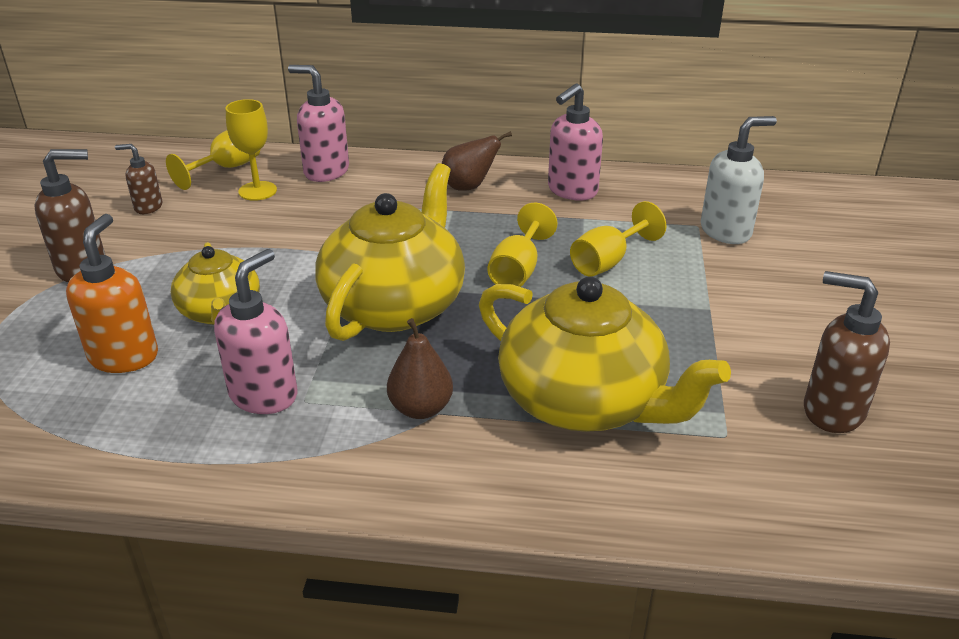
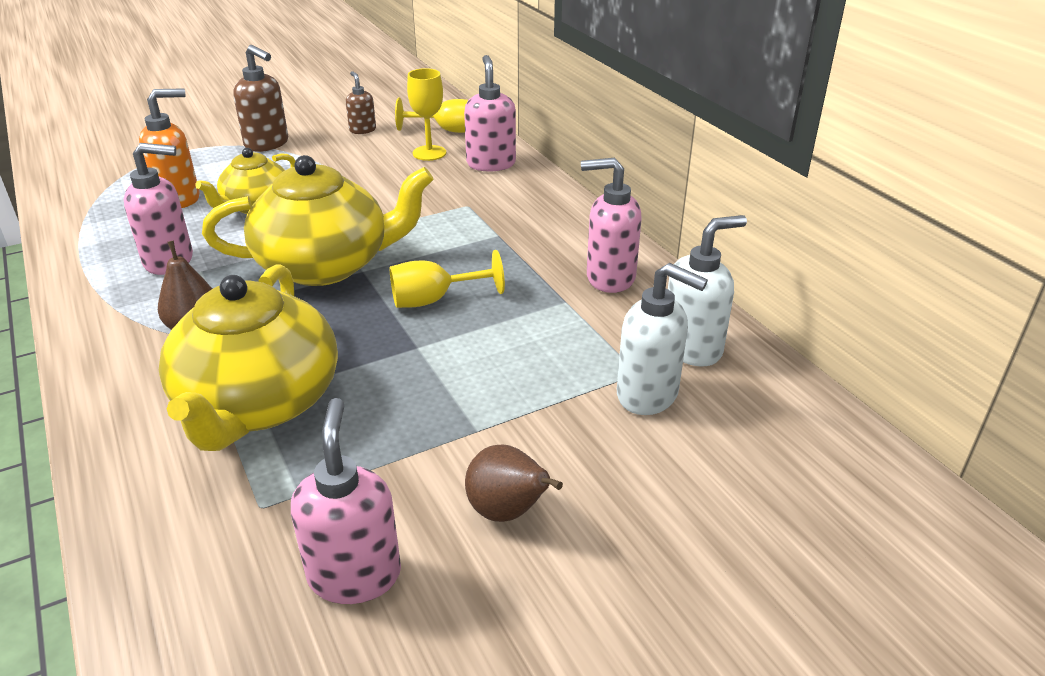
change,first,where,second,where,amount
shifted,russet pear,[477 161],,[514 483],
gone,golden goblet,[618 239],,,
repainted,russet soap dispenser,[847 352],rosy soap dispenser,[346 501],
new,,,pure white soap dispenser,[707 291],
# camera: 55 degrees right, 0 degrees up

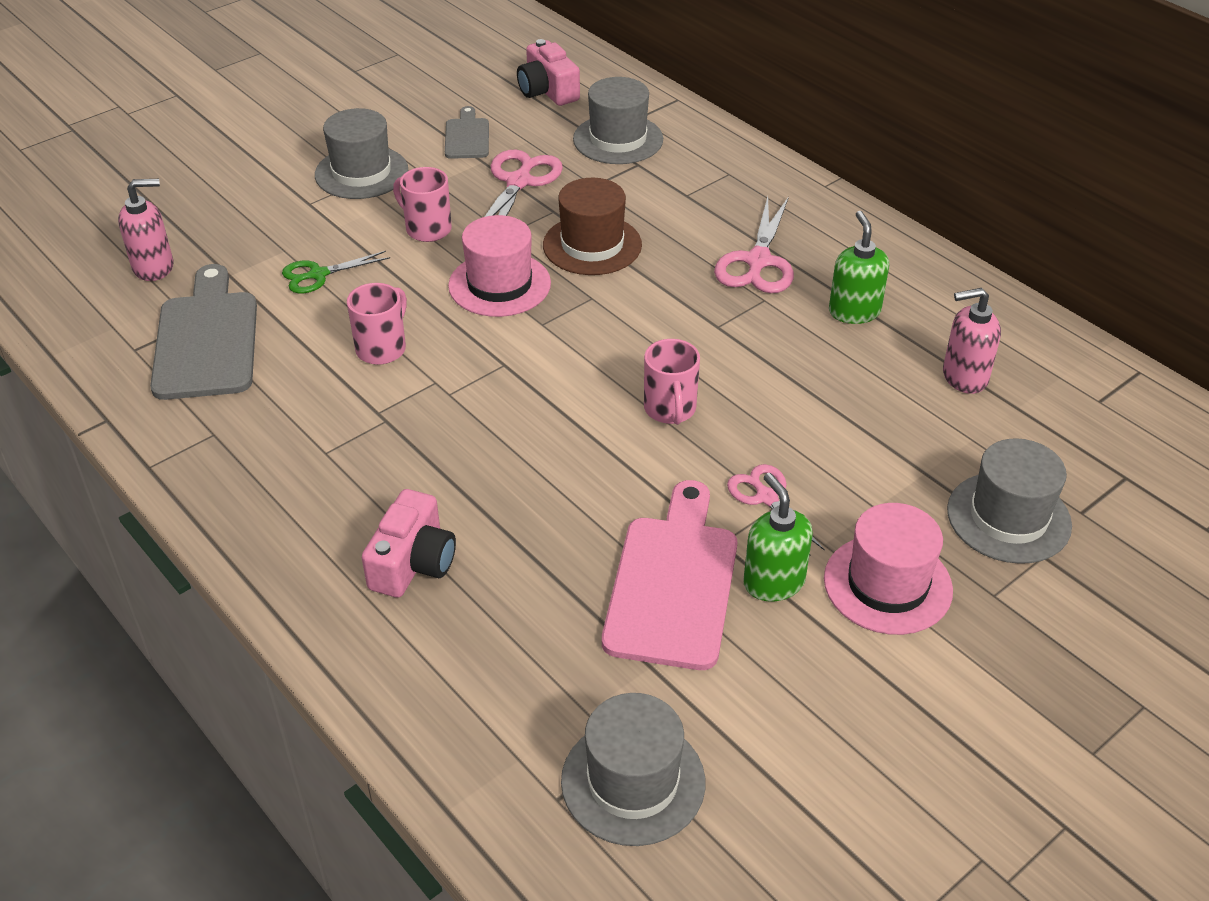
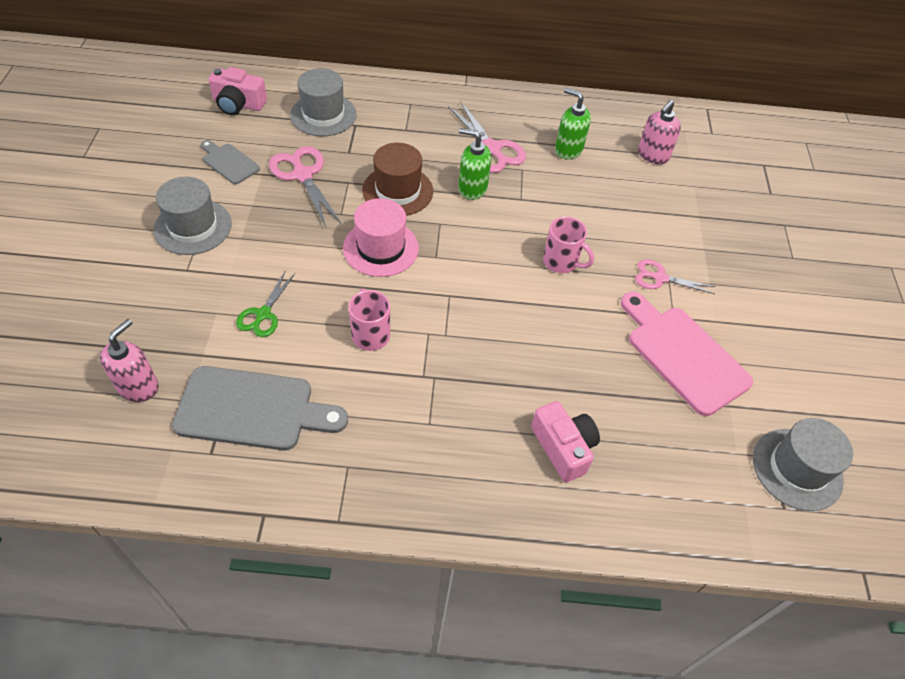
change,first,where,second,where,amount
gone,rosy mug,[422 204],,,
rotated,grey chopping board,[203 332],,[260 408],150 degrees clockwise
gone,grey tall hat,[1009 501],,,
shifted,leaf-green soap dispenser,[778 537],,[474 164],
gone,rosy tall hat,[888 569],,,
# camera: 50 degrees left, 10 degrees up

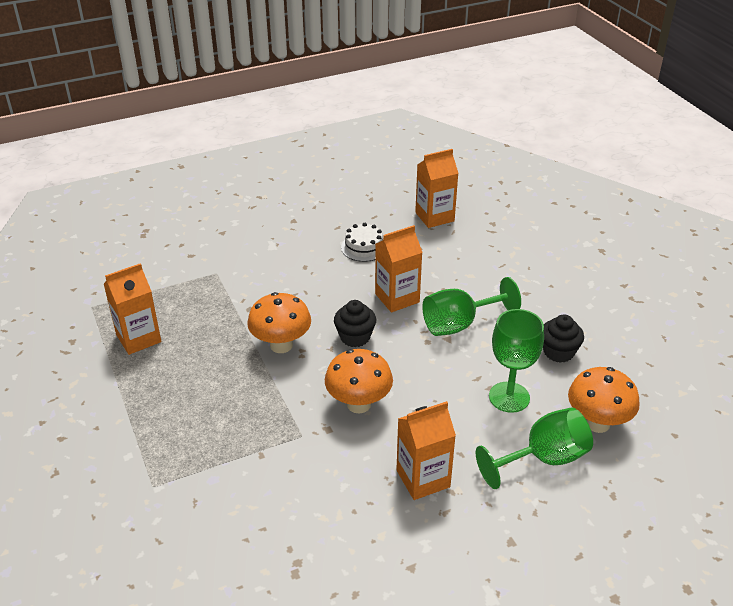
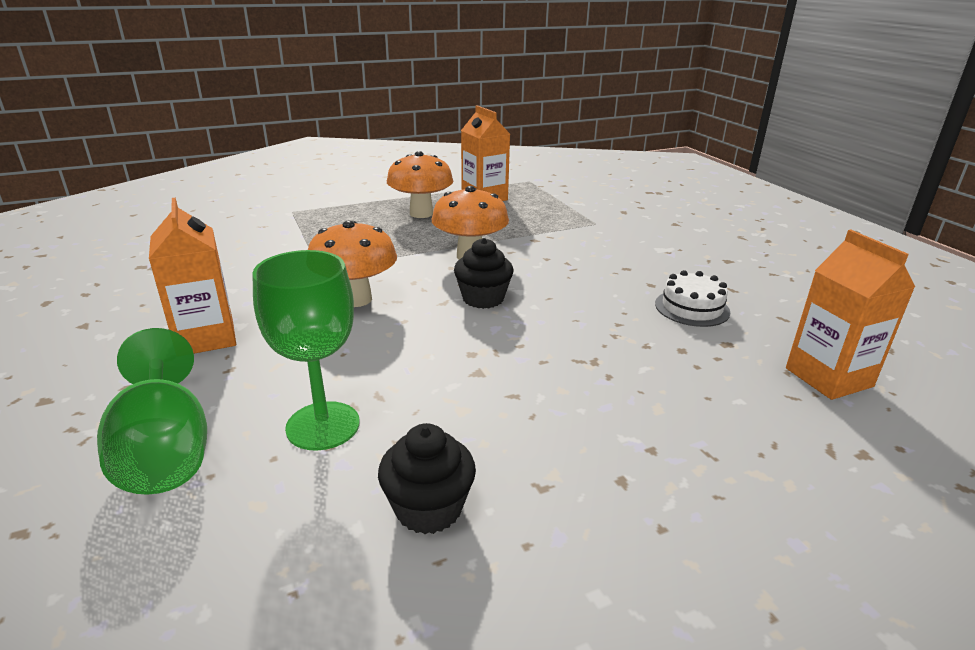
change,first,where,second,where,amount
gone,orange milk carton,[399 269],,,
gone,leaf-green goblet,[471 306],,,
shifted,orange fungus,[604 400],,[420 184],
# camera: 90 degrees right, 10 degrees down

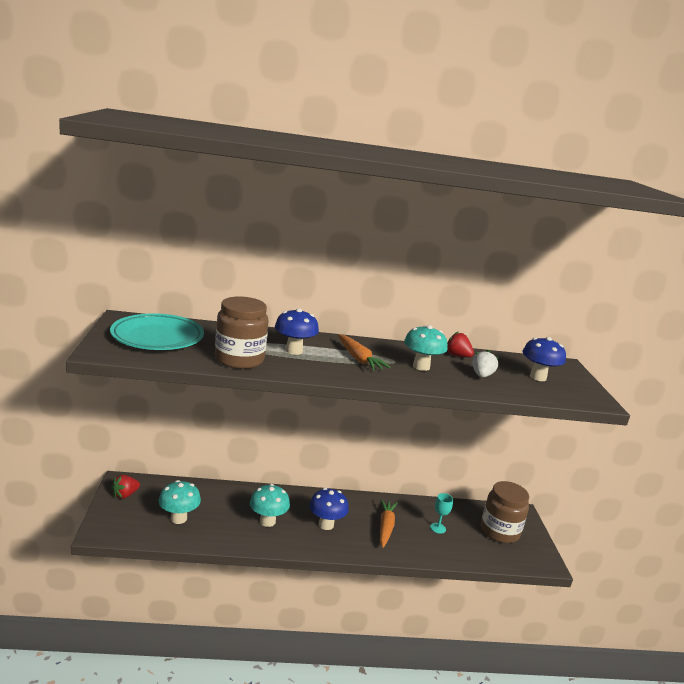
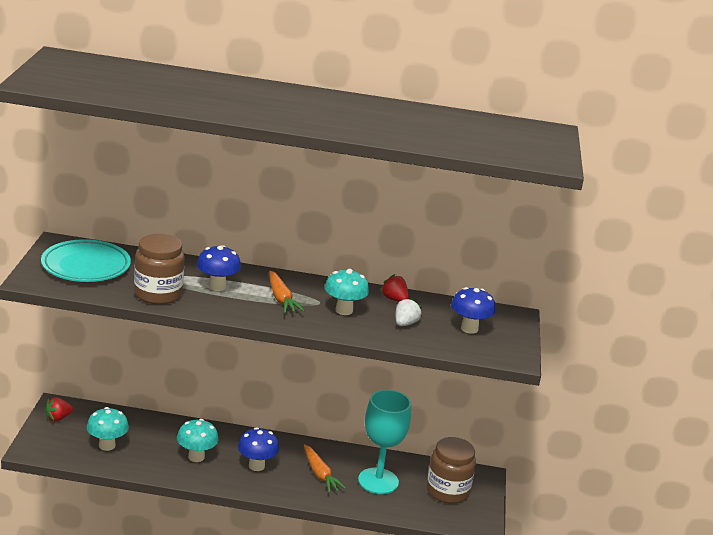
change,first,where,second,where,amount
scaled,teal goblet,[441 513],,[384 442],x2.41
rotated,orange toy carrot,[388 523],,[325 468],135 degrees clockwise
# camera: 10 degrees right, 5 degrees up

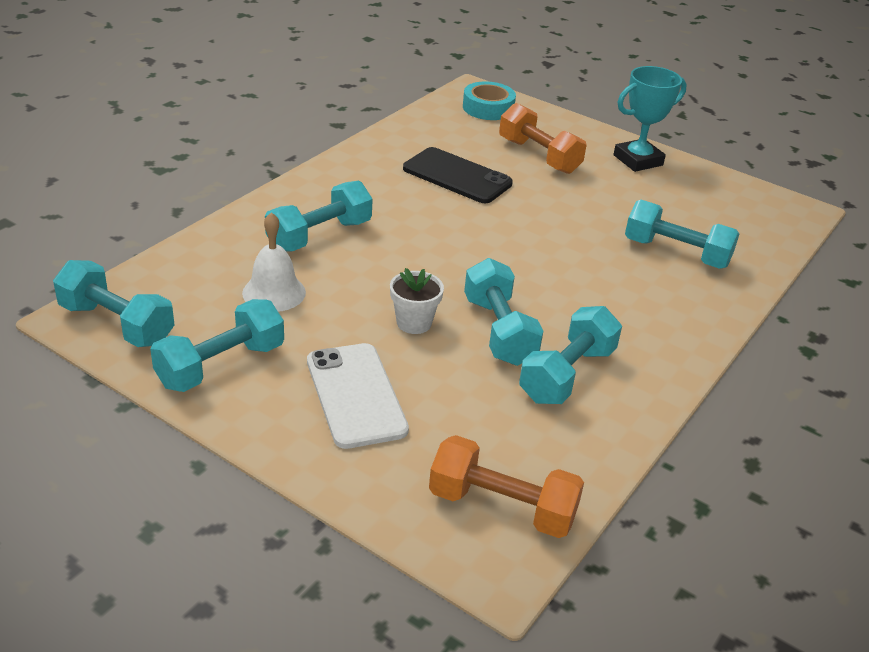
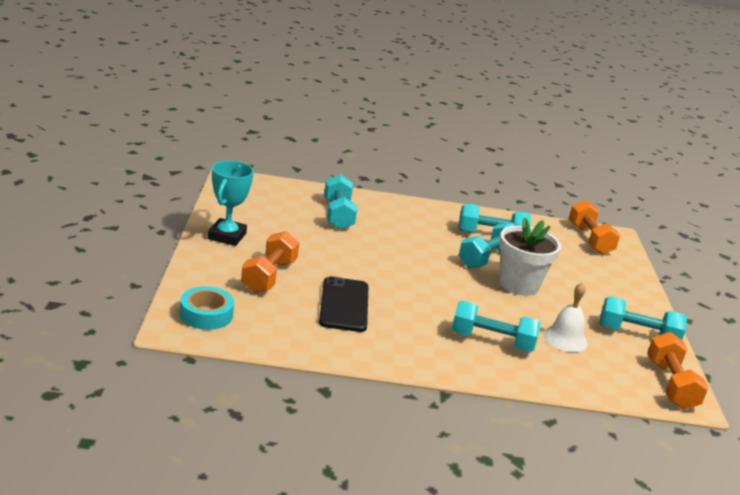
change,first,where,second,where,amount
rotated,teal award cup,[650 119],,[231 203],75 degrees clockwise
repainted,teal free weight,[113 303],orange free weight,[678 370],
scaled,pure white plant pot,[417 301],,[530 256],x1.78
gone,pure white mobile phone,[358 396],,,
# camera: 125 degrees left, 10 degrees down

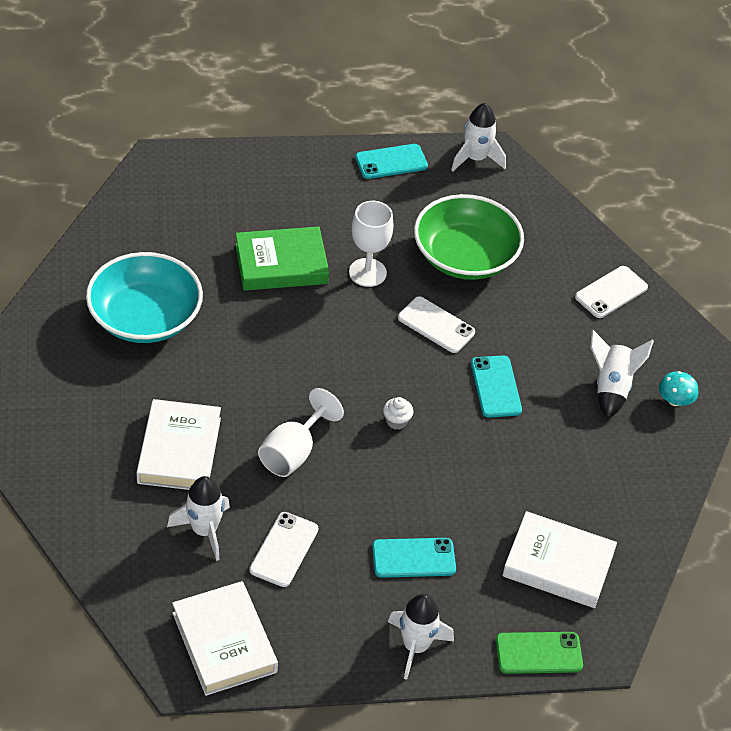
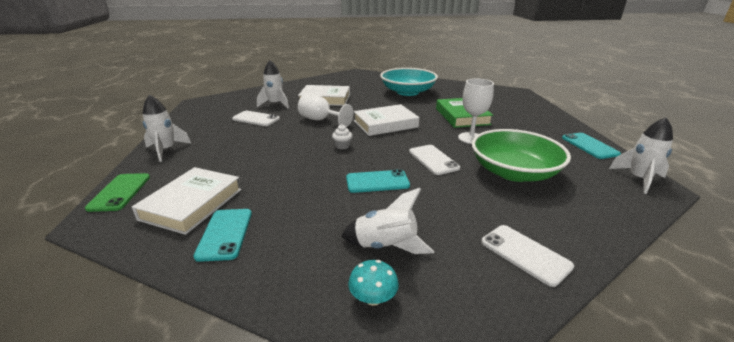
change,first,where,second,where,amount
rotated,pure white mobile phone,[436 324],,[434 160],60 degrees counterclockwise
shifted,teal mobile phone,[414 558],,[222 235],
shifted,pure white hardcover,[225 638],,[386 120],
# camera: 95 degrees right, 20 degrees down

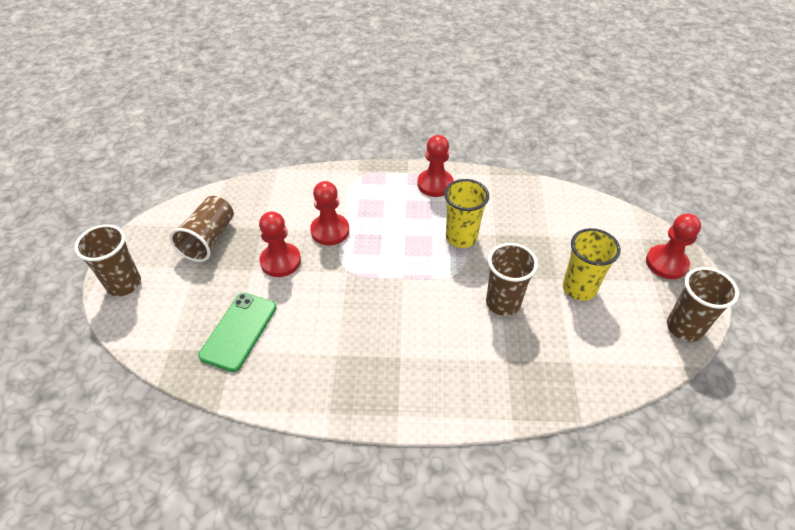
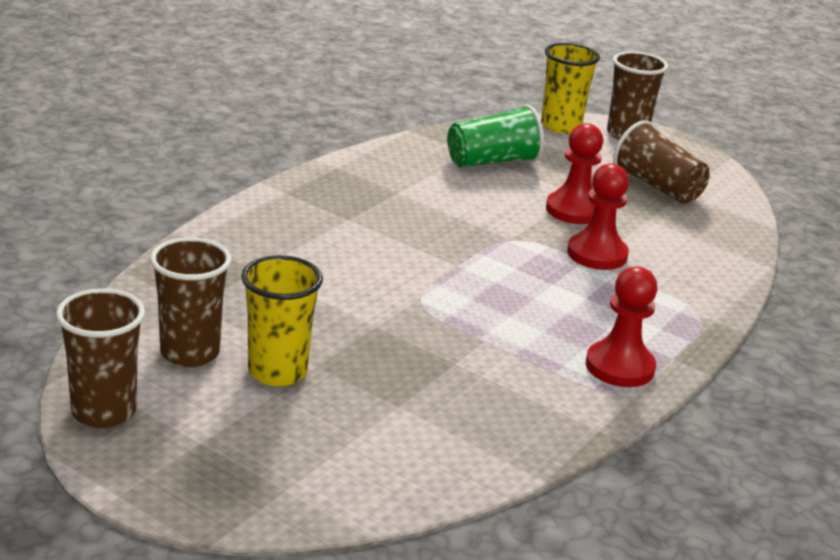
change,first,where,second,where,amount
shifted,golden tumbler,[466 213],,[570 88],
gone,red pawn,[673 246],,,
shifted,russet tumbler,[512 279],,[190 302],
swapped,leaf-green mobile phone,[237 332],leaf-green tumbler,[495 136],
# camera: 120 degrees right, 20 degrees down

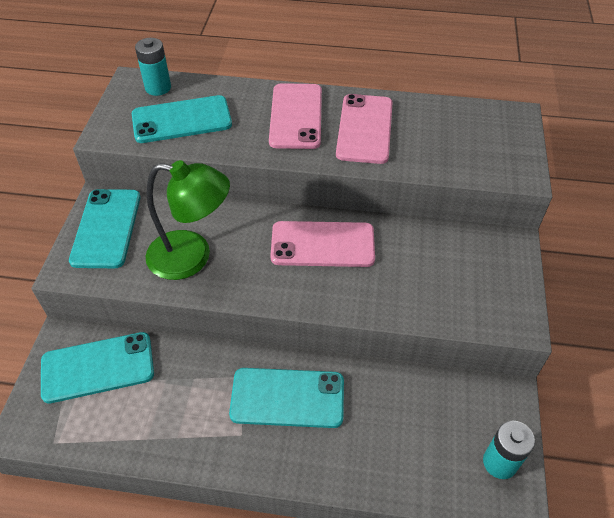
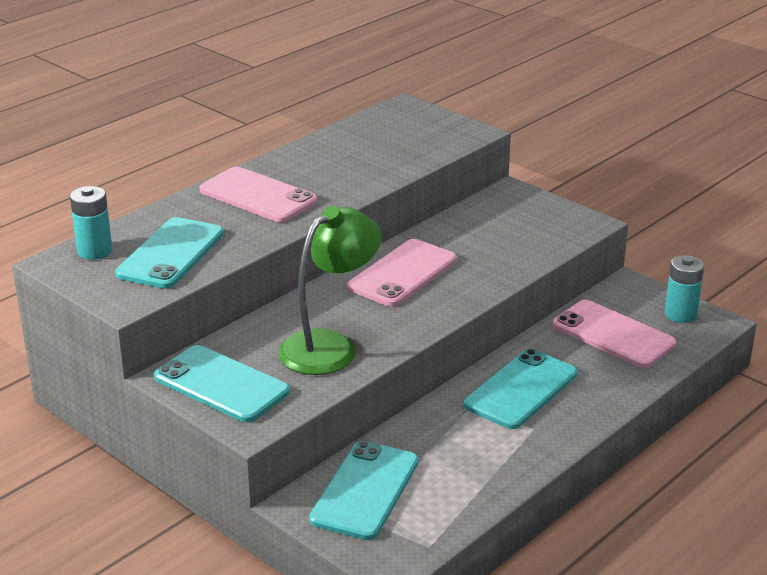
change,first,where,second,where,amount
shifted,rosy mobile phone,[364 129],,[614 334],
# camera: 55 degrees left, 20 degrees down

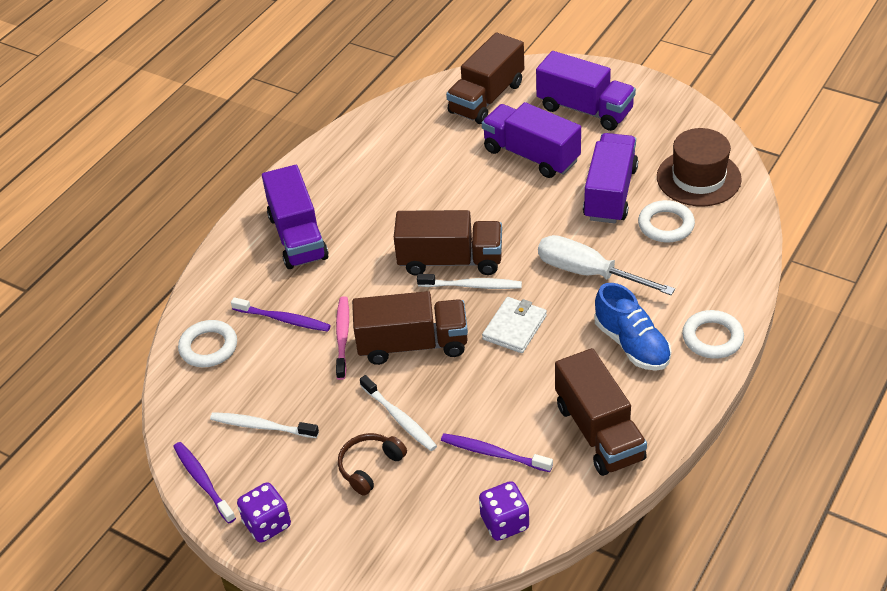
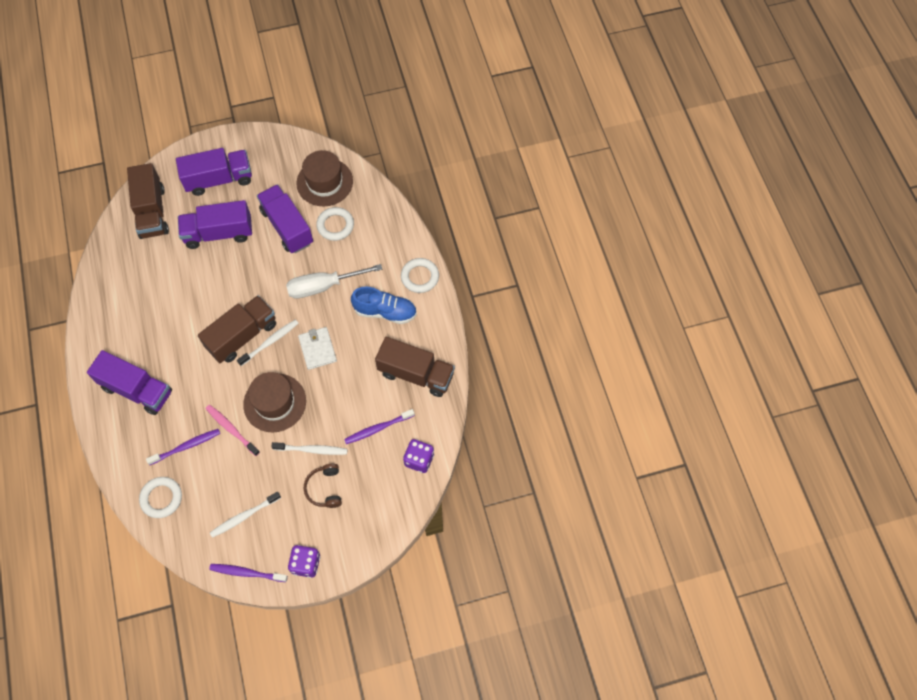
change,first,where,second,where,amount
swapped,russet lorry,[410 328],russet tall hat,[274 402],
# camera: 50 degrees left, 20 degrees up

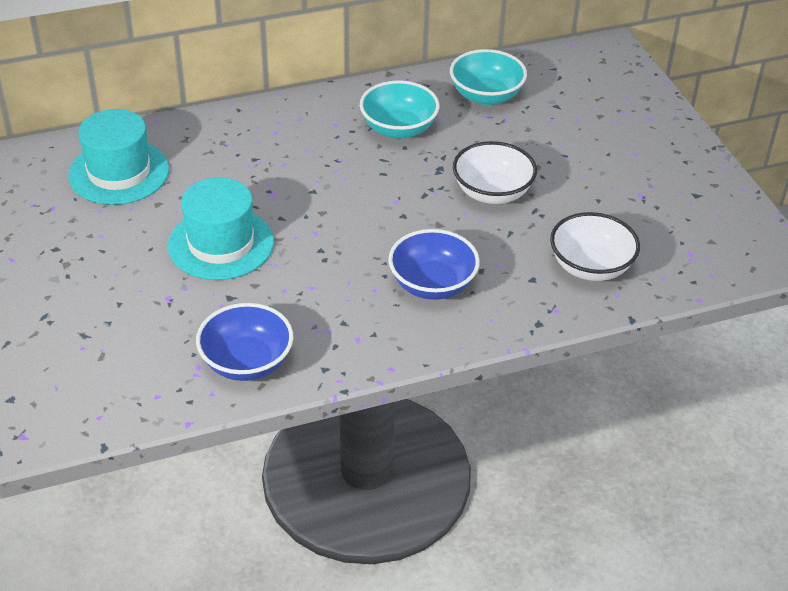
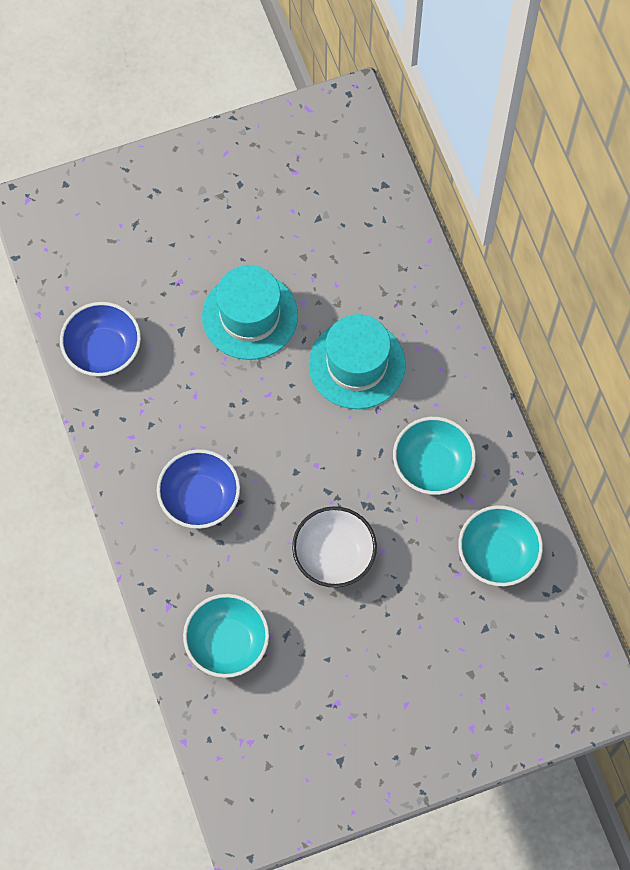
change,first,where,second,where,amount
shifted,teal tall hat,[118 157],,[357 361],
repainted,pure white deep dish,[595 246],teal deep dish,[226 636],
# camera: 90 degrees right, 25 degrees up

